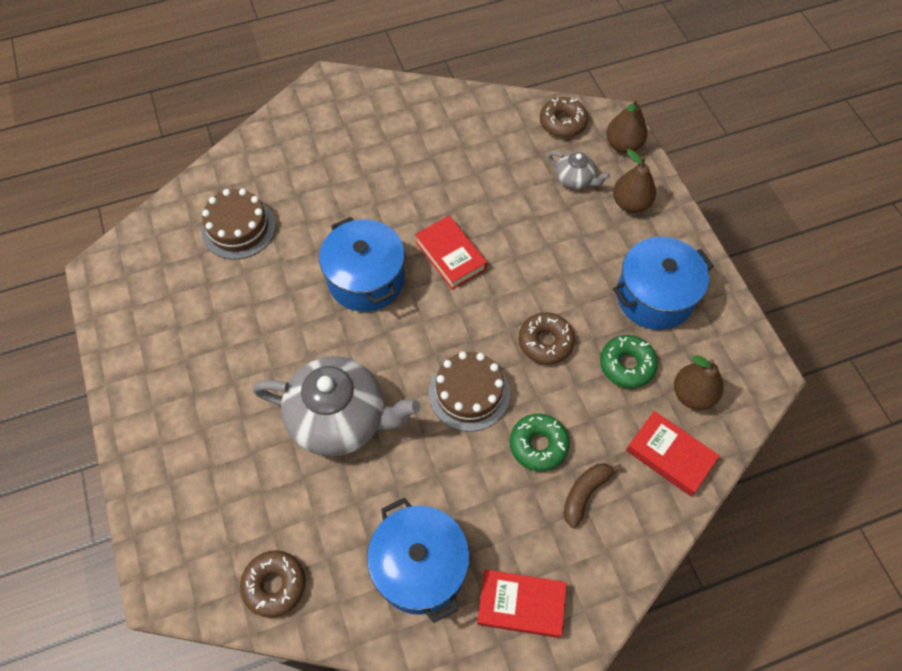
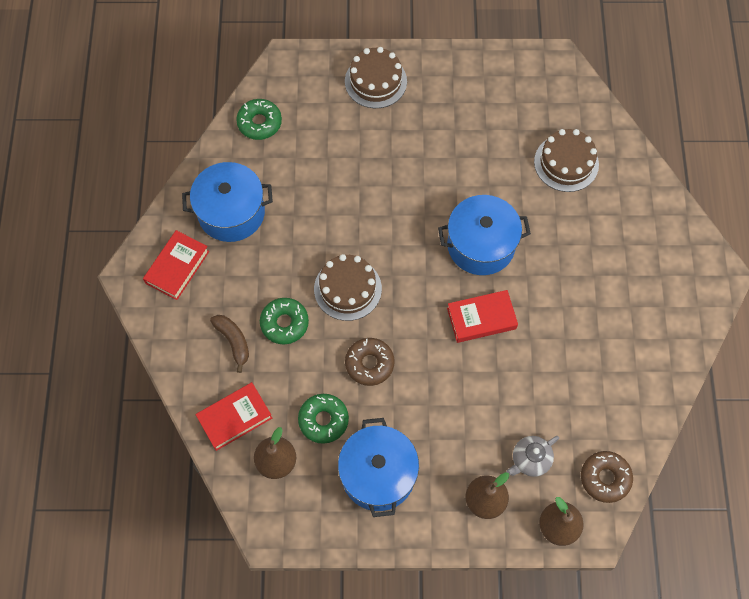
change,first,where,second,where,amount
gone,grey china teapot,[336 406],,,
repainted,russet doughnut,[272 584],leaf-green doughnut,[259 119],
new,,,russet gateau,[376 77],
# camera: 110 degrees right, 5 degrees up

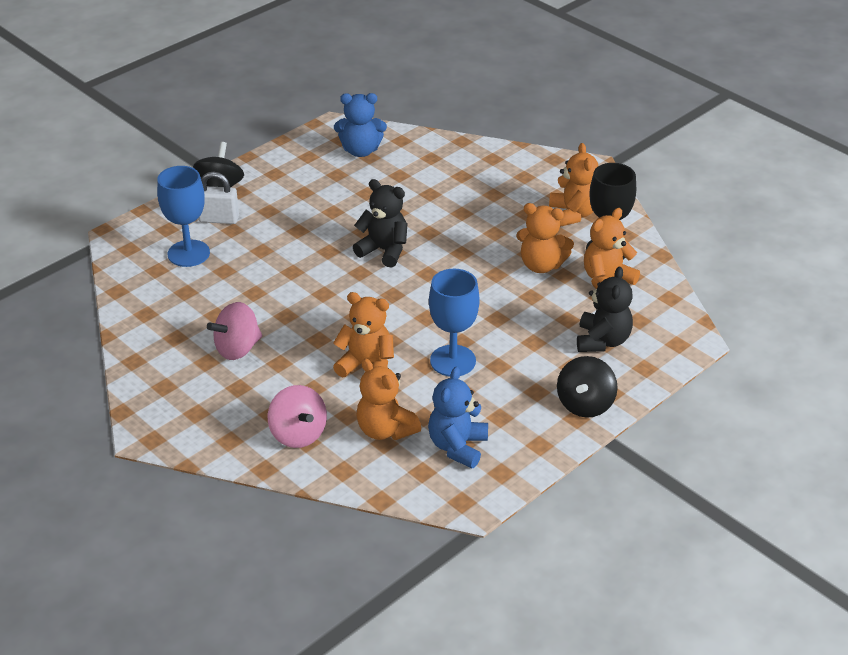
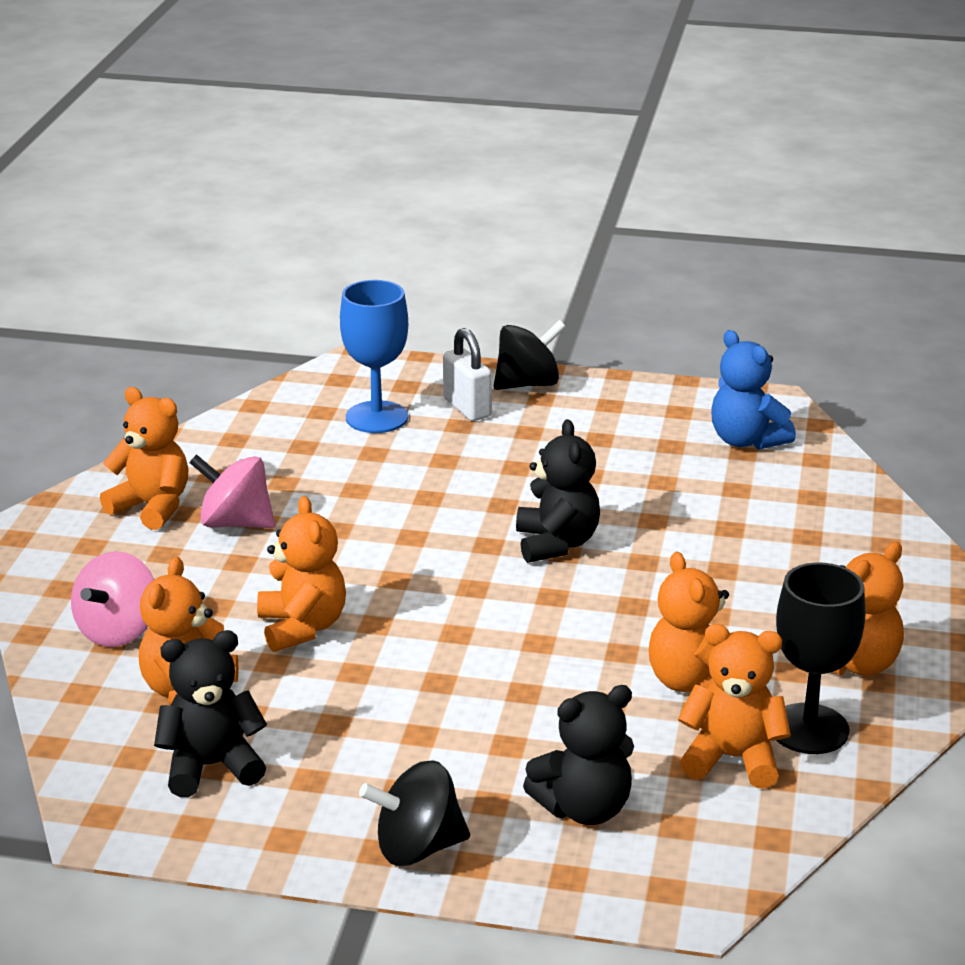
change,first,where,second,where,amount
gone,royal blue goblet,[454 323],,,
repainted,royal blue teddy bear,[458 417],black teddy bear,[210 713],
new,,,orange teddy bear,[144 458],
# camera: 55 degrees right, 10 degrees down

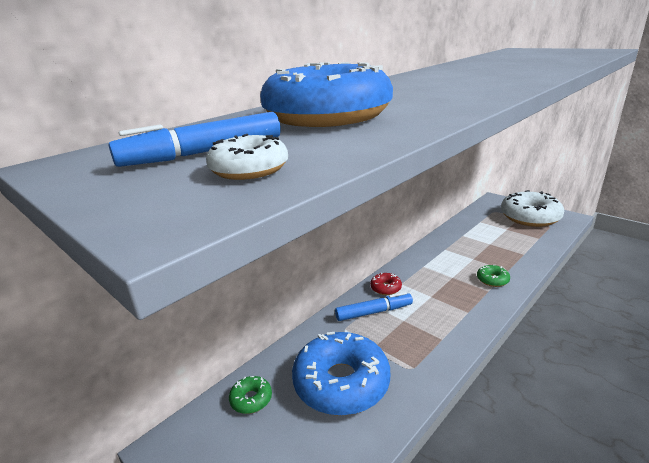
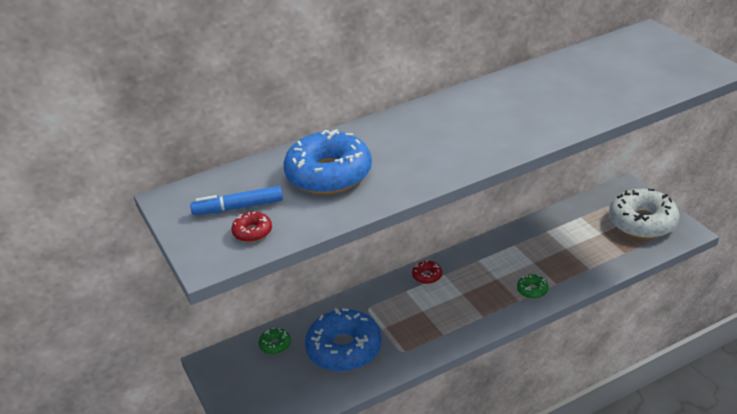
change,first,where,second,where,amount
repainted,pure white doughnut,[247 157],red doughnut,[251 227],
gone,royal blue felt pen,[374 306],,,
# camera: 20 degrees right, 10 degrees up

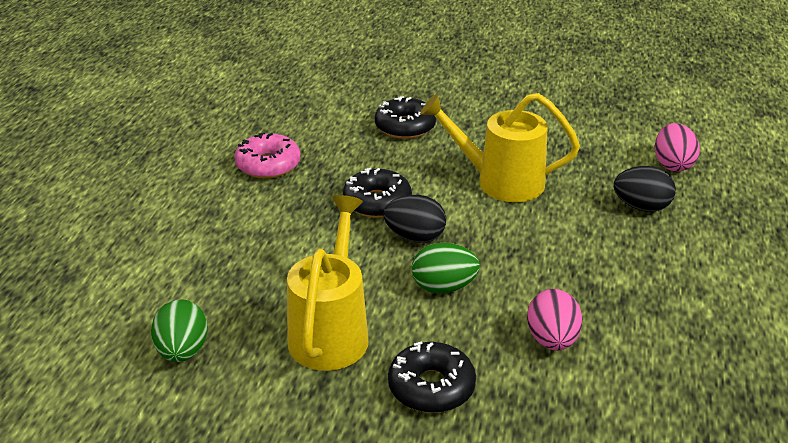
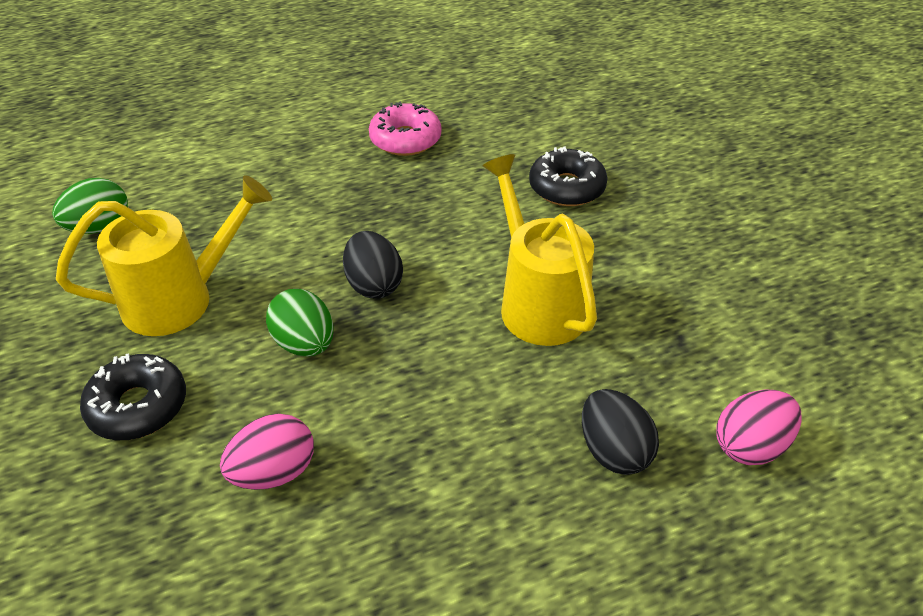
change,first,where,second,where,amount
gone,black doughnut,[377 193],,,
# camera: 55 degrees right, 10 degrees up

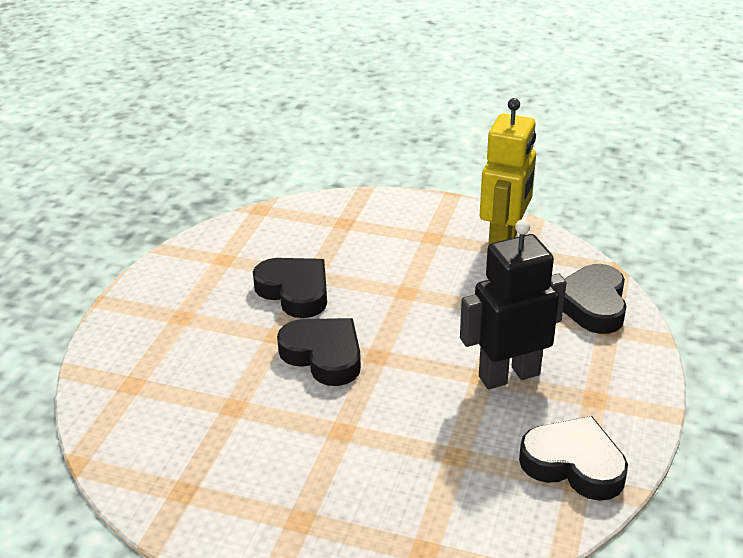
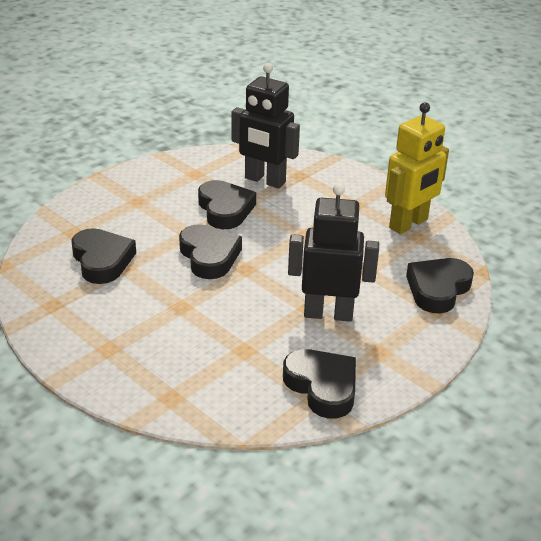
change,first,where,second,where,amount
new,,,black robot,[265 125],
new,,,black heart shape,[104 256],
# camera: 25 degrees right, 0 degrees up

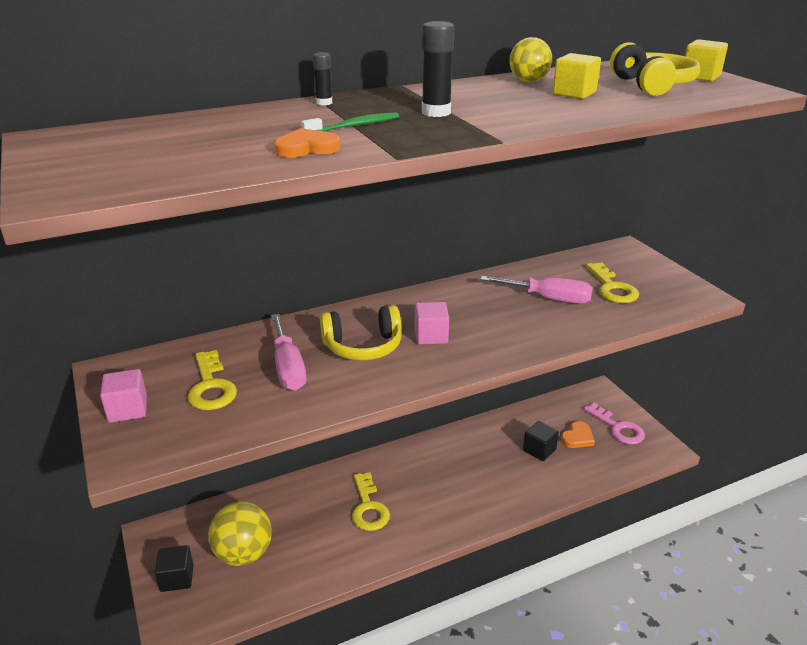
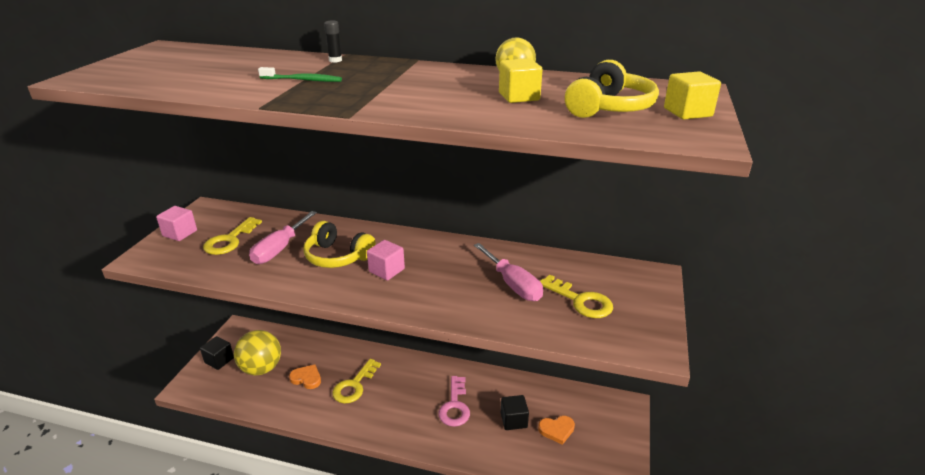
change,first,where,second,where,amount
gone,black glue stick,[438 69],,,
shifted,orange heart shape,[307 143],,[305 376],
rotated,golden latchkey,[612 282],,[576 296],75 degrees counterclockwise
shifted,rosy latchkey,[614 424],,[454 401],
# camera: 40 degrees right, 0 degrees up

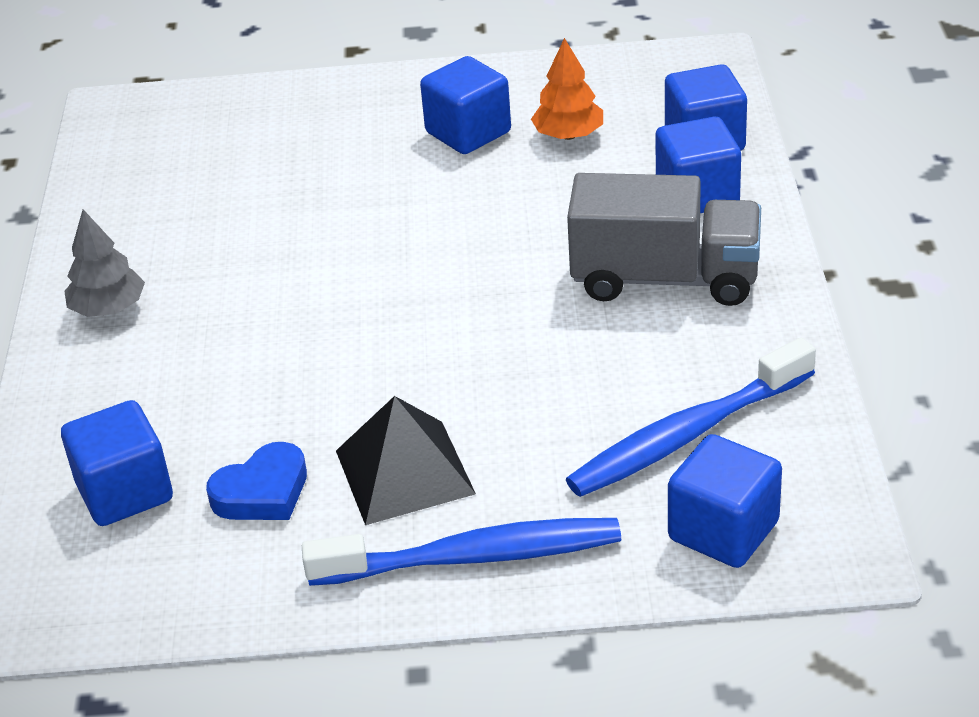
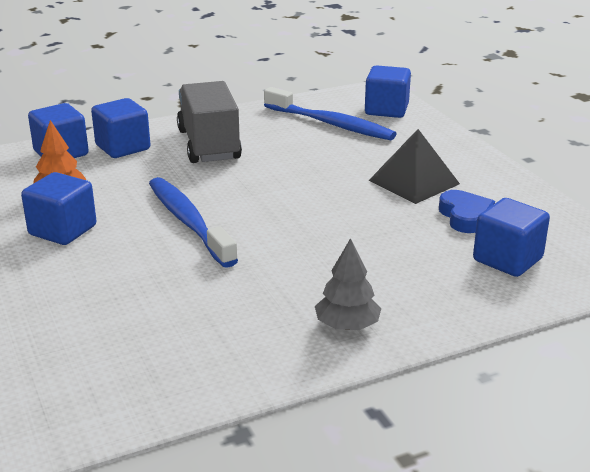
change,first,where,second,where,amount
rotated,royal blue heart shape,[256 481],,[467 211],45 degrees clockwise
shifted,royal blue tooth brush,[461 552],,[193 222],
# camera: 115 degrees left, 10 degrees down

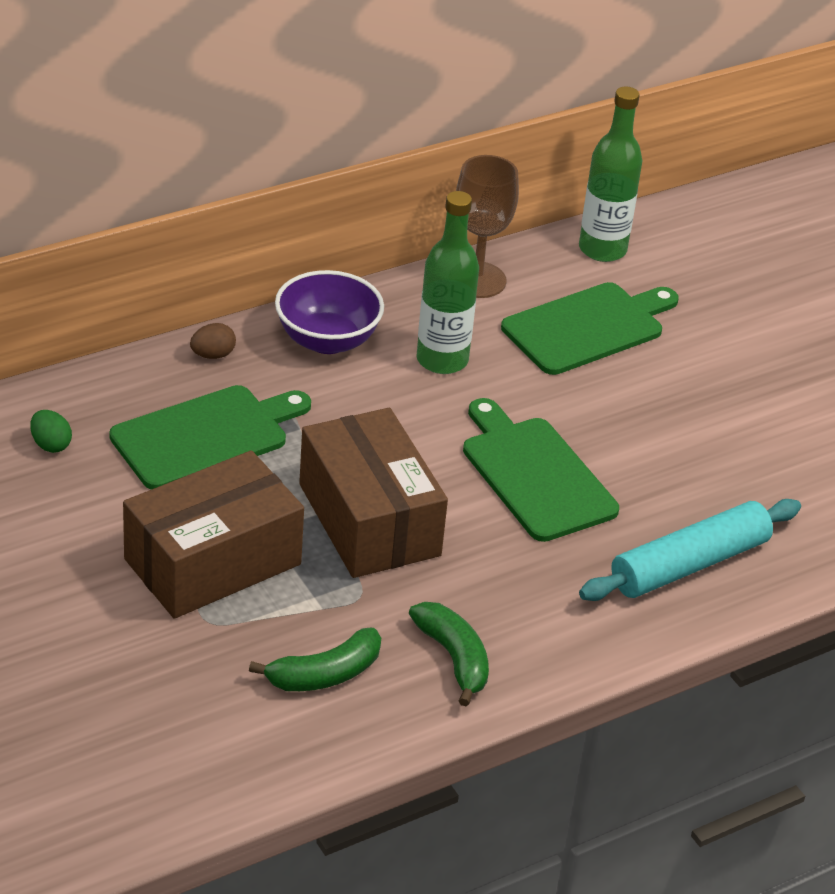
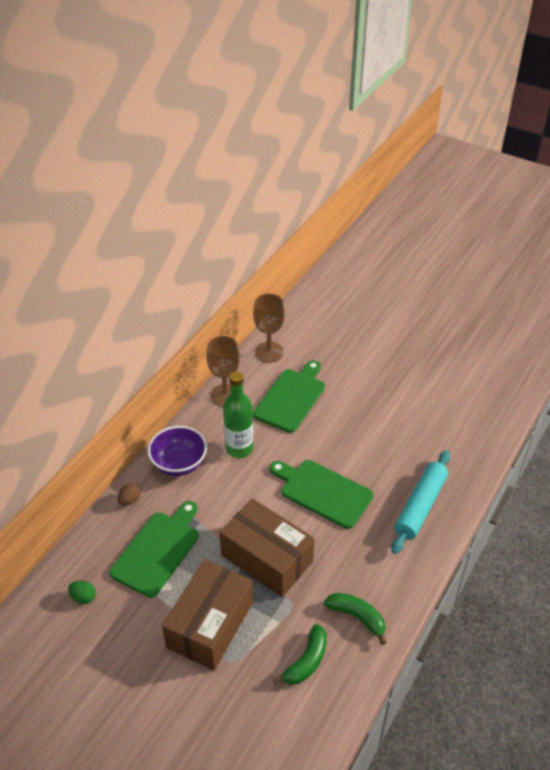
change,first,where,second,where,amount
swapped,leaf-green flask,[610 174],russet goblet,[269 328],
# camera: 25 degrees left, 5 degrees up

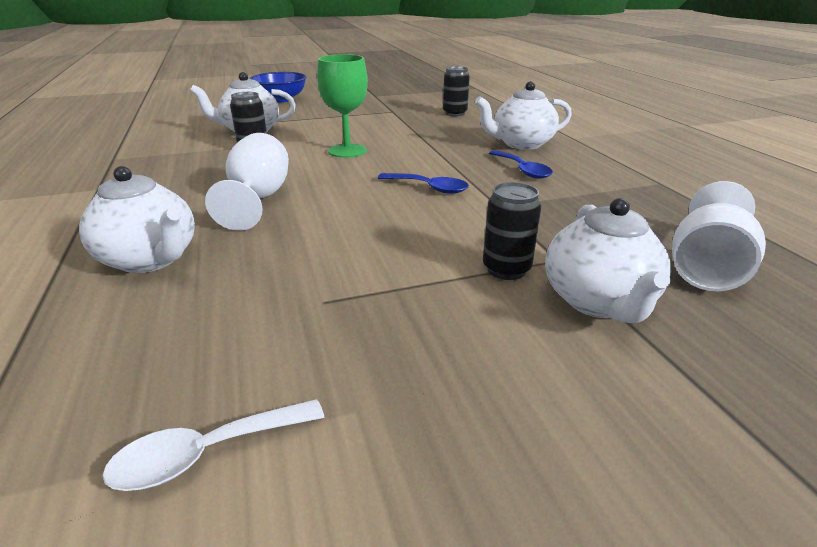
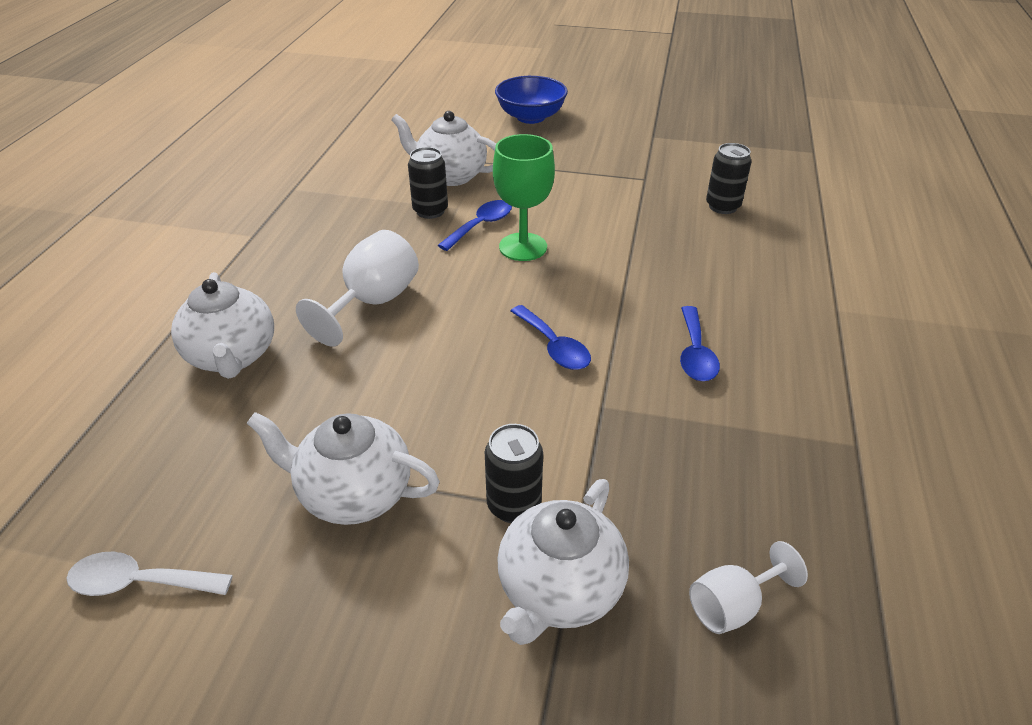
change,first,where,second,where,amount
shifted,pure white china teapot,[523 115],,[343 468],
scaled,pure white goblet,[719 236],,[748 587],x0.62
new,,,royal blue teaspoon,[475 225],
# camera: 30 degrees right, 10 degrees up

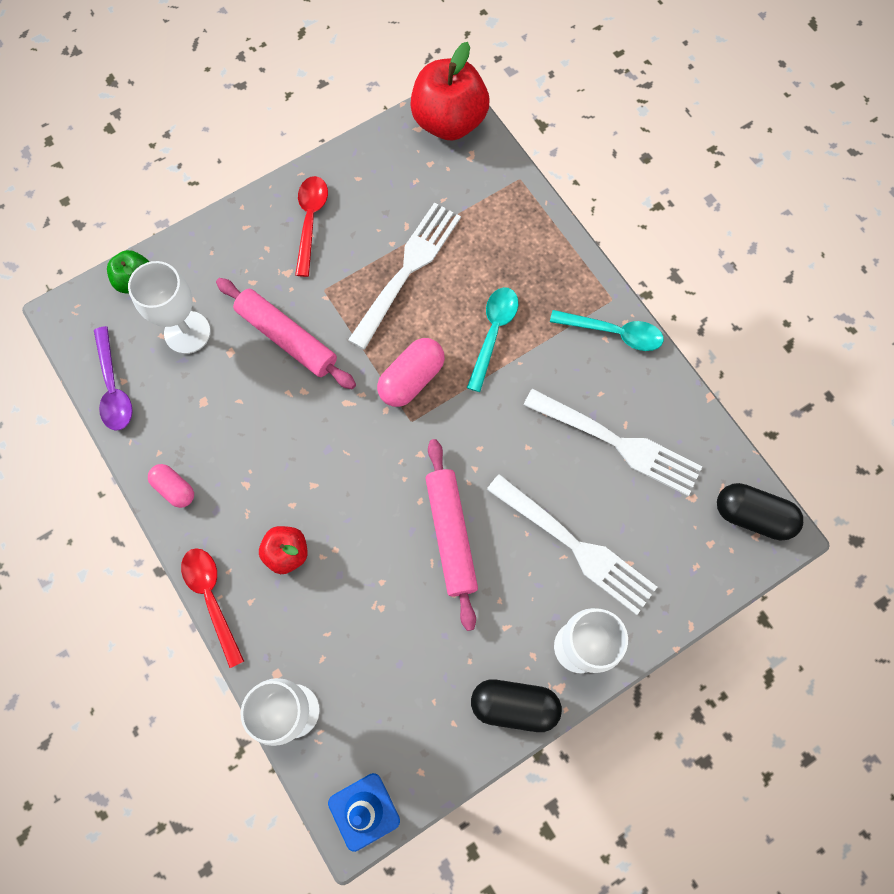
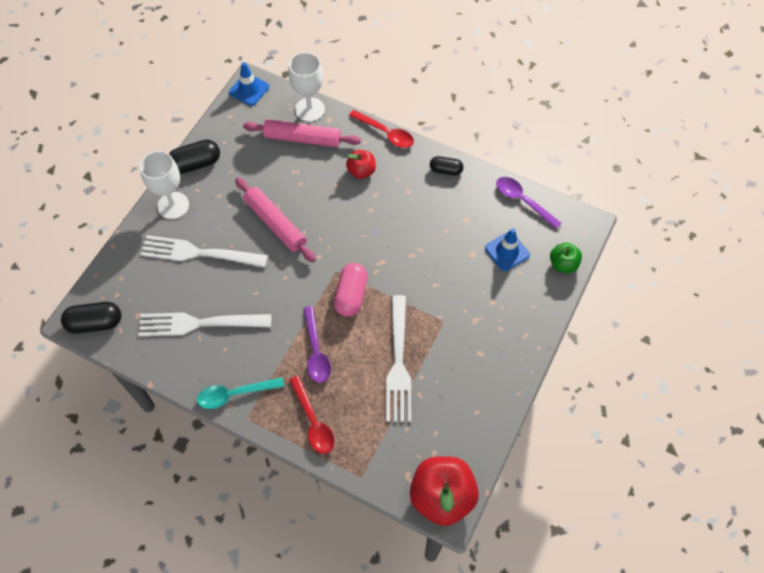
change,first,where,second,where,amount
shifted,red teaspoon,[311 226],,[311 415],
swapped,pure white goblet,[169 307],royal blue safety cone,[507 249],
shifted,rosy rolling pin,[286 333],,[302 133],
repainted,teal teaspoon,[492 339],purple teaspoon,[317 344],
repainted,rosy capsule,[171 486],black capsule,[446 165],
# camera: 150 degrees right, 10 degrees down

